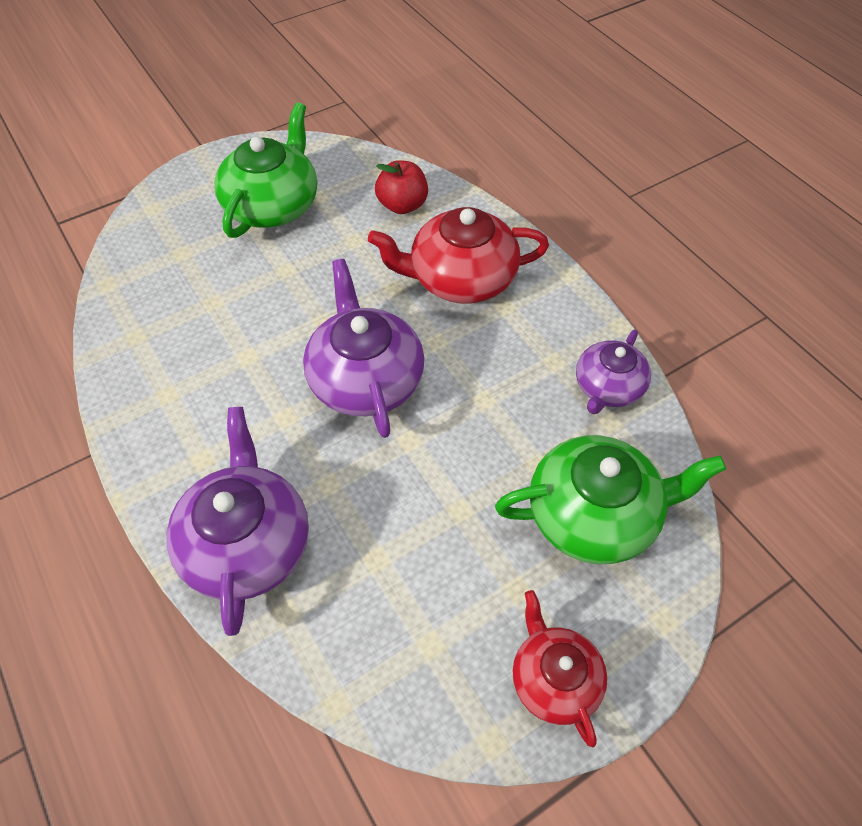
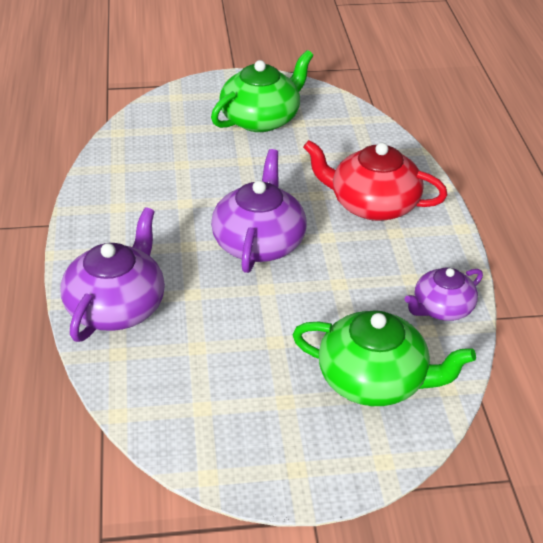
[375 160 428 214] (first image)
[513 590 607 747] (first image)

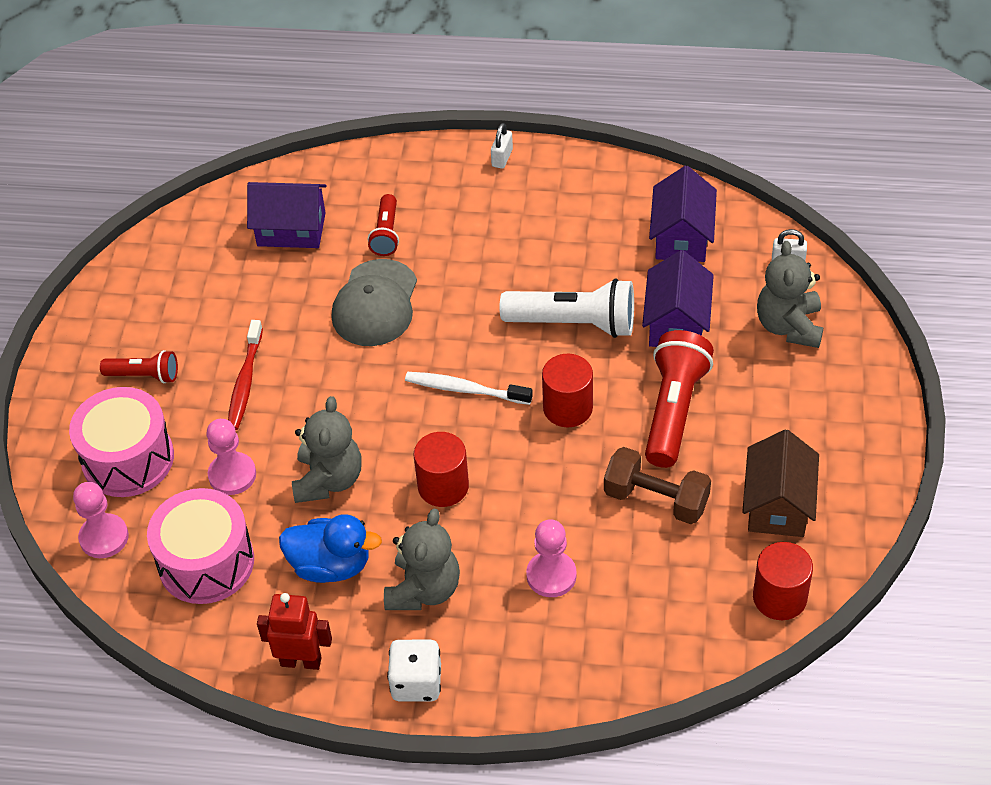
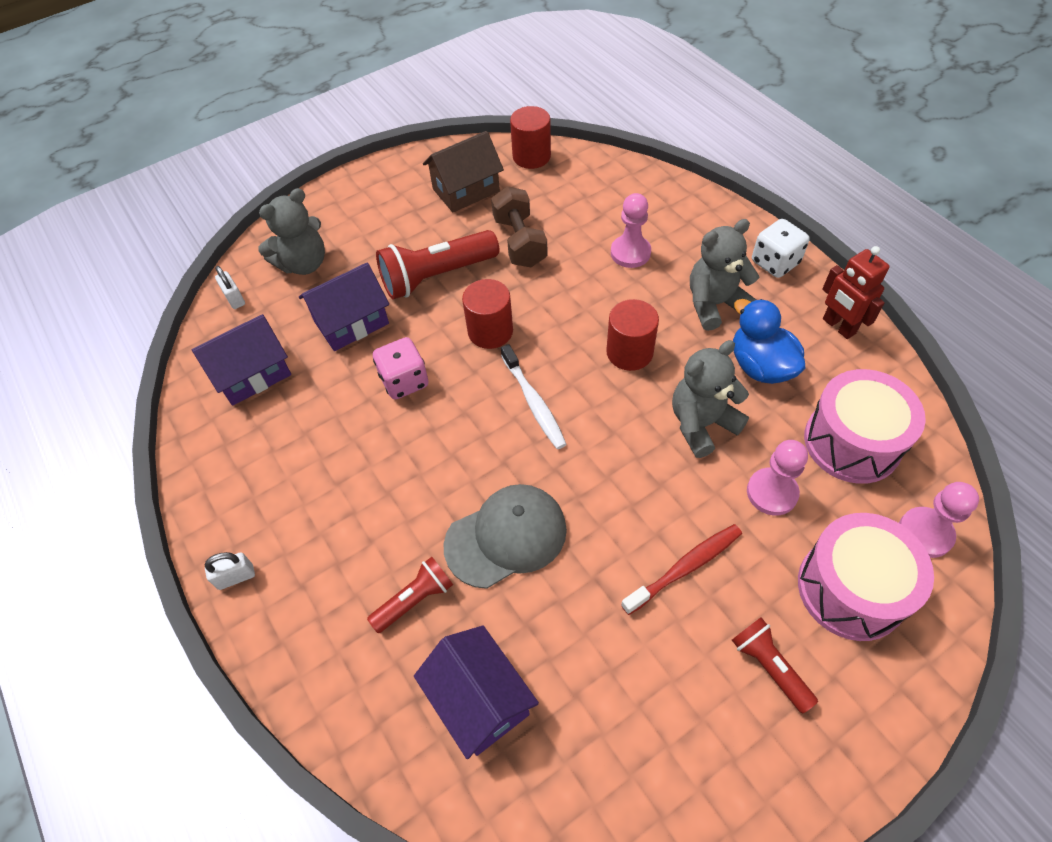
[373 337 428 399]

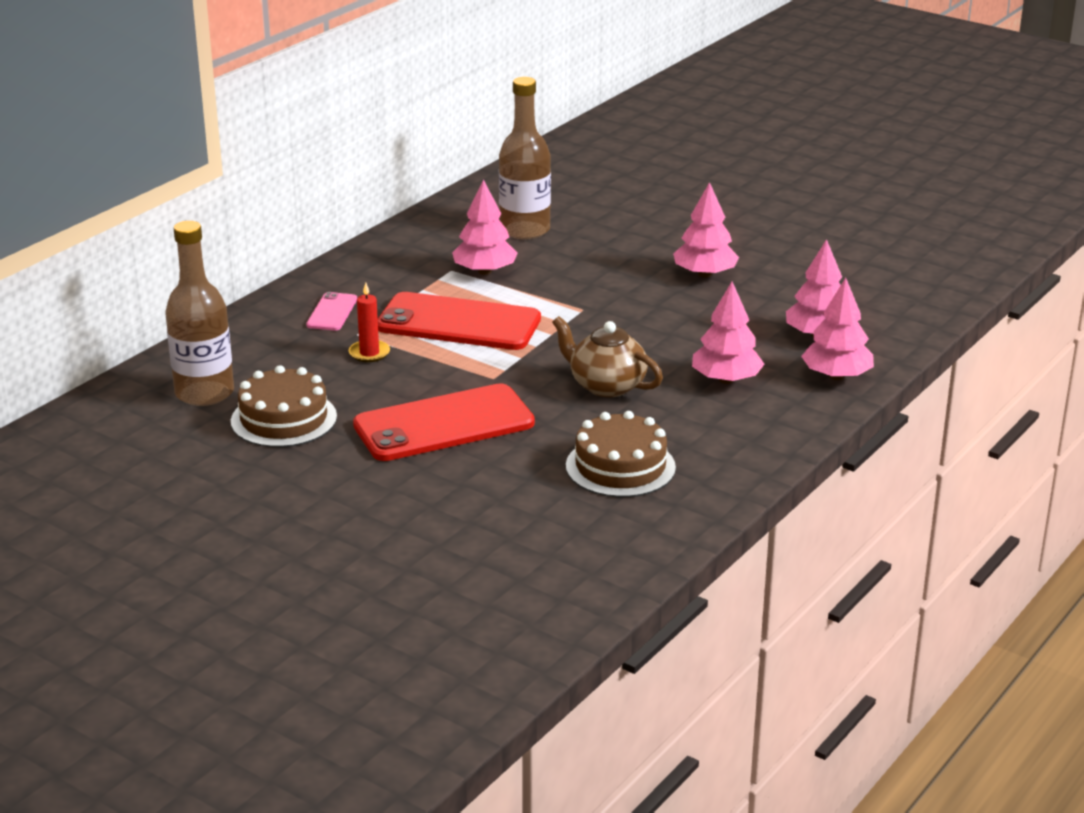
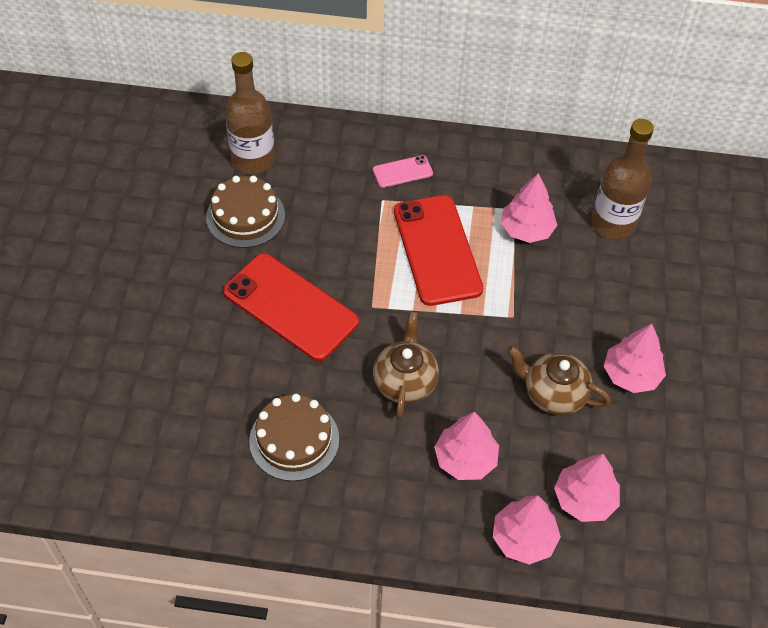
[348 283 390 362] (first image)
[507 346 611 415]

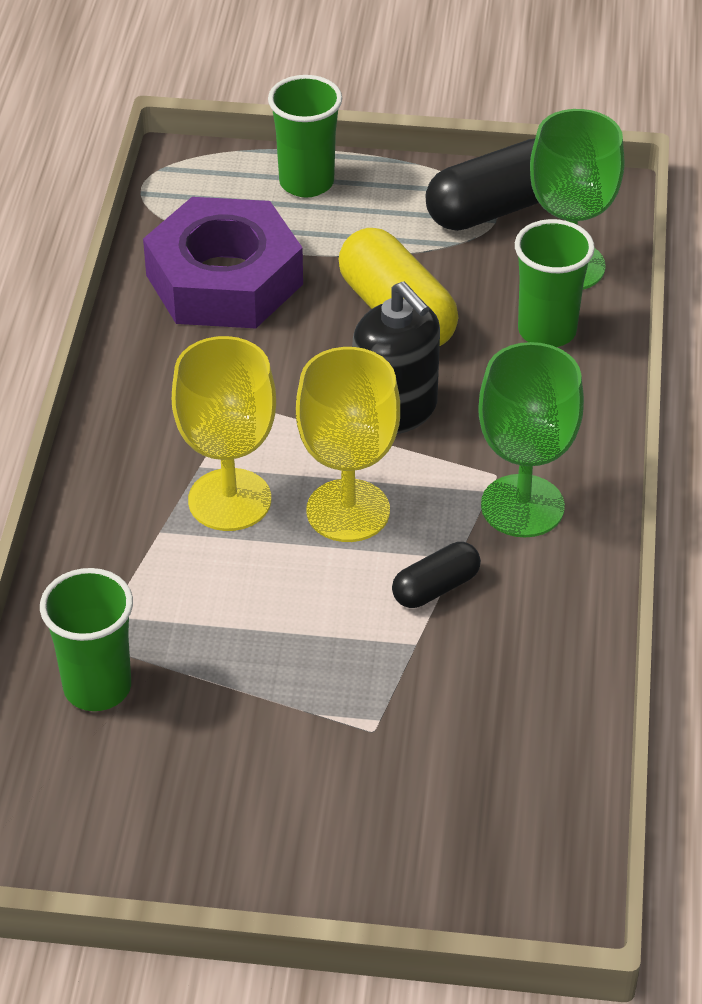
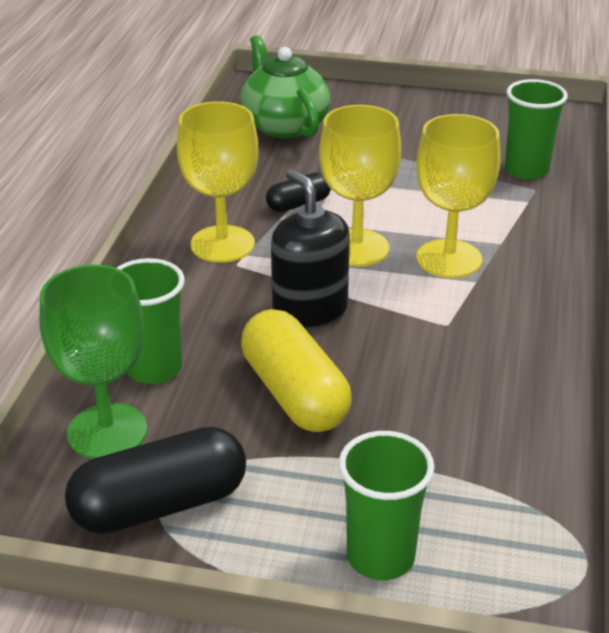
[143 197 303 328] (first image)
[177 101 258 263]
[240 35 331 138]

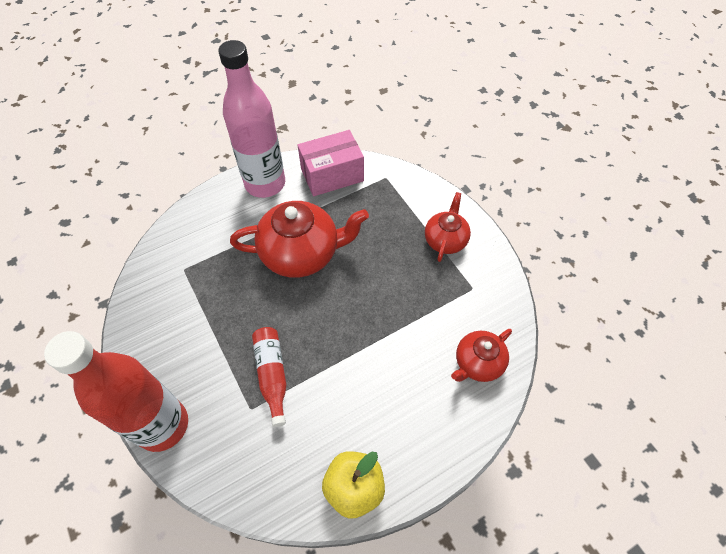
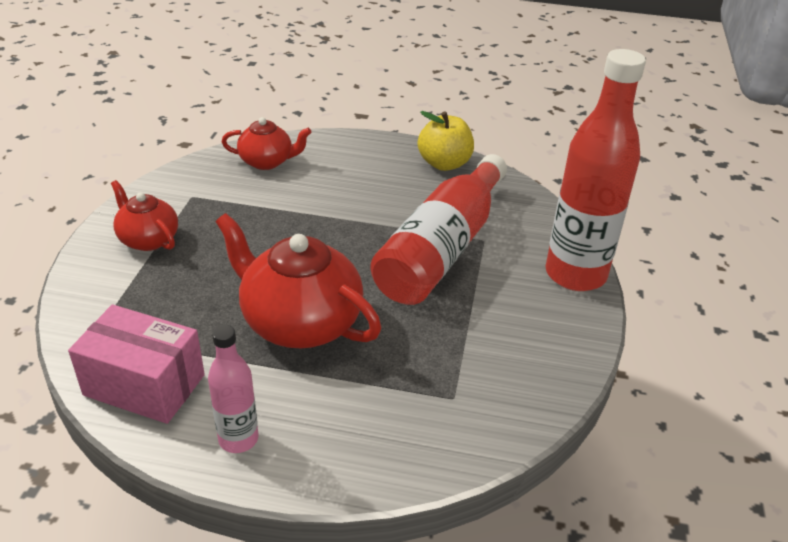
[208 325 259 453]
[111 180 178 251]
[371 154 507 305]

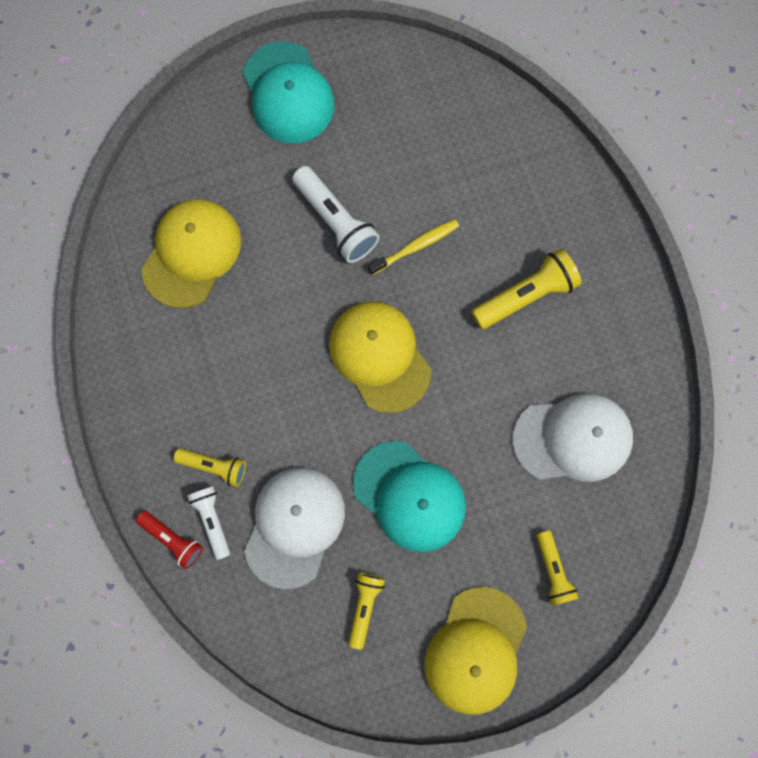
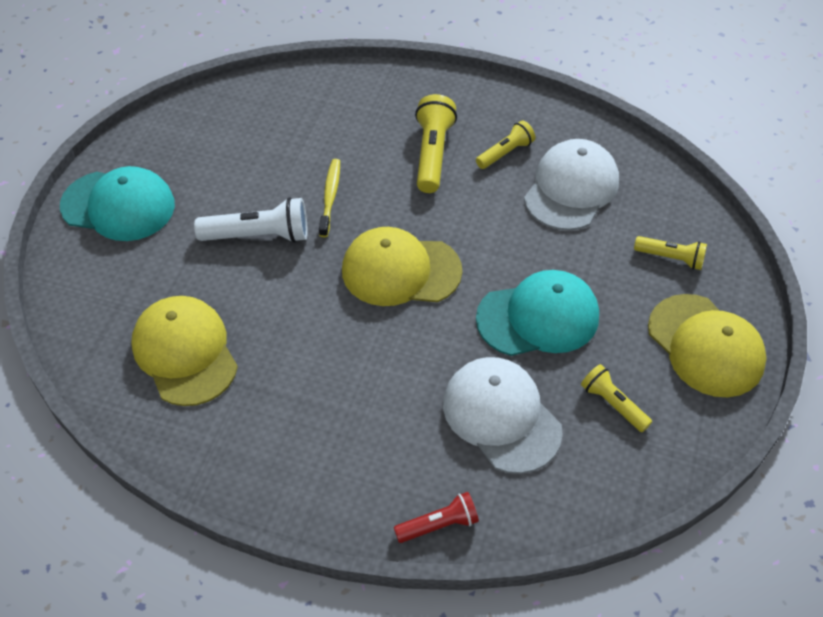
[476 120 536 169]
[187 486 230 560] (first image)

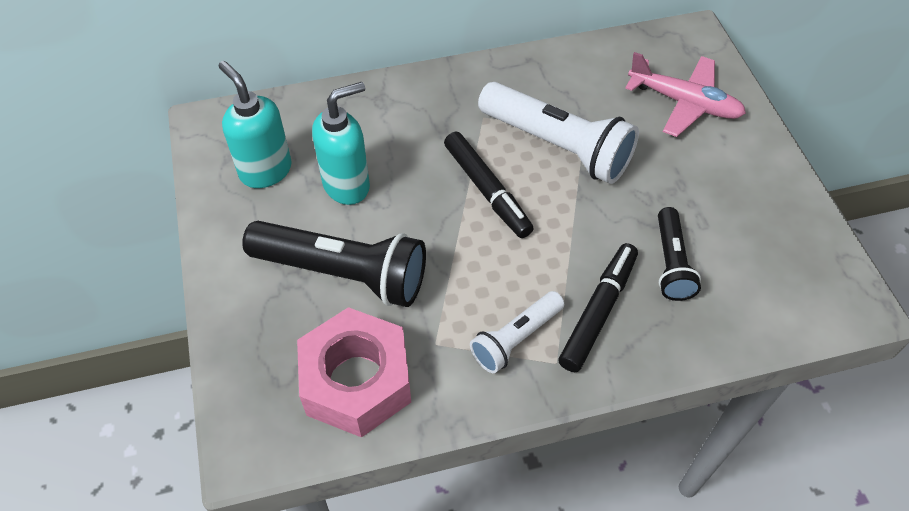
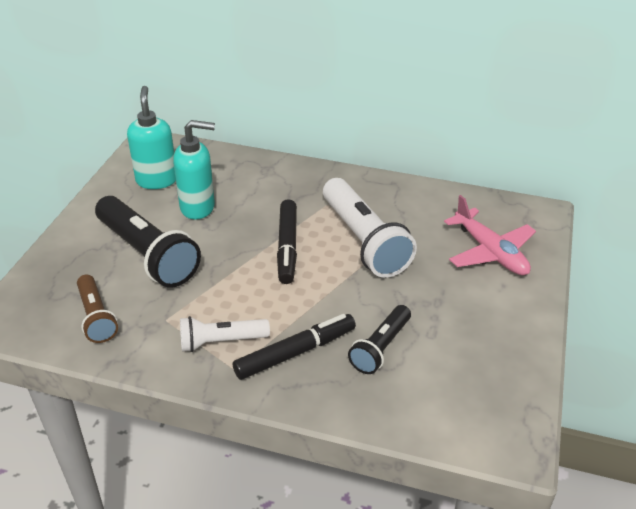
[77 275 118 343]

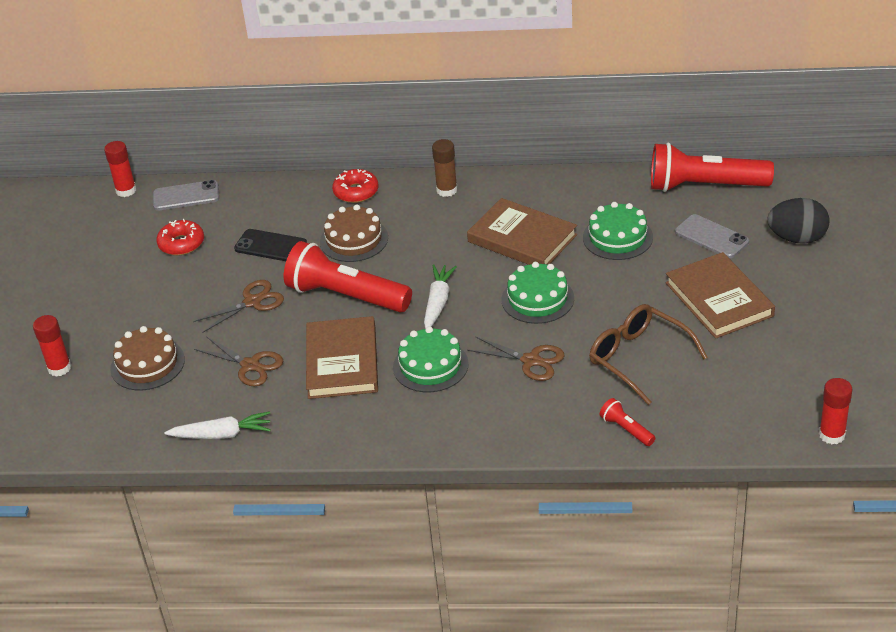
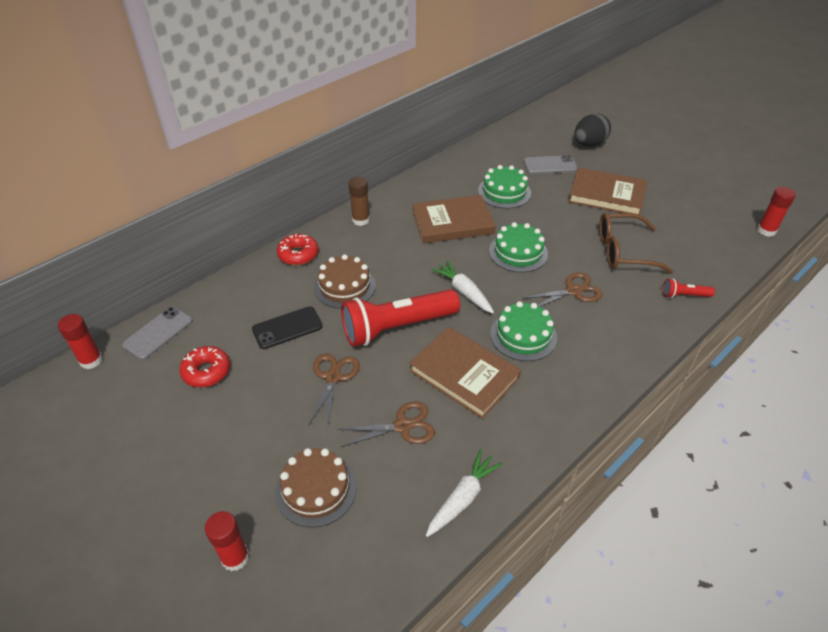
[651 143 774 192] (first image)

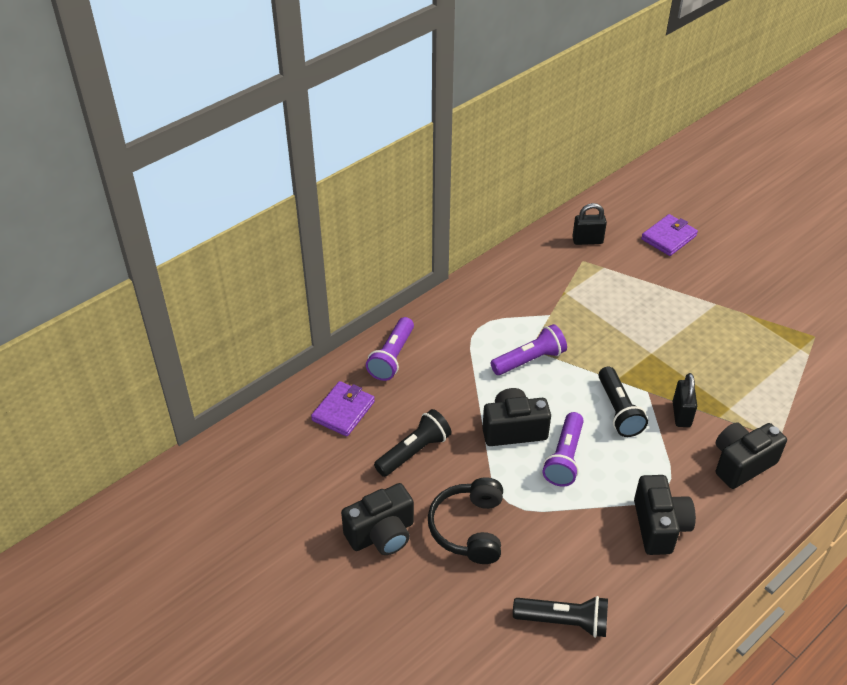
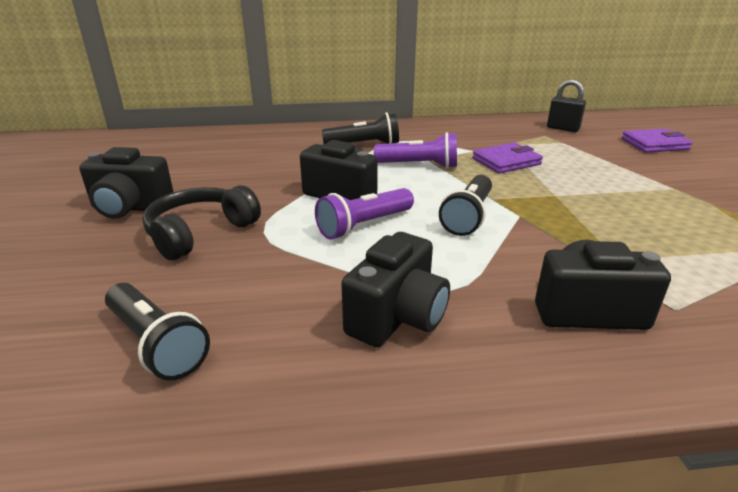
[366 317 414 381] (first image)
[673 373 697 427] (first image)
[473 142 543 174]
[322 112 399 144]

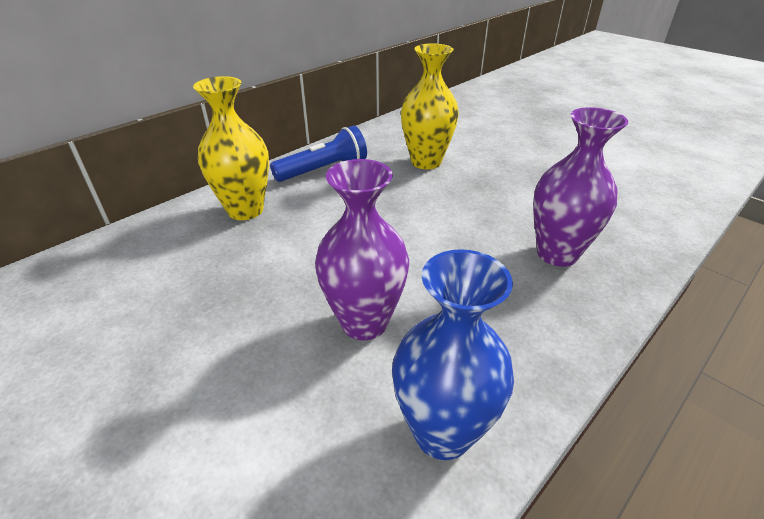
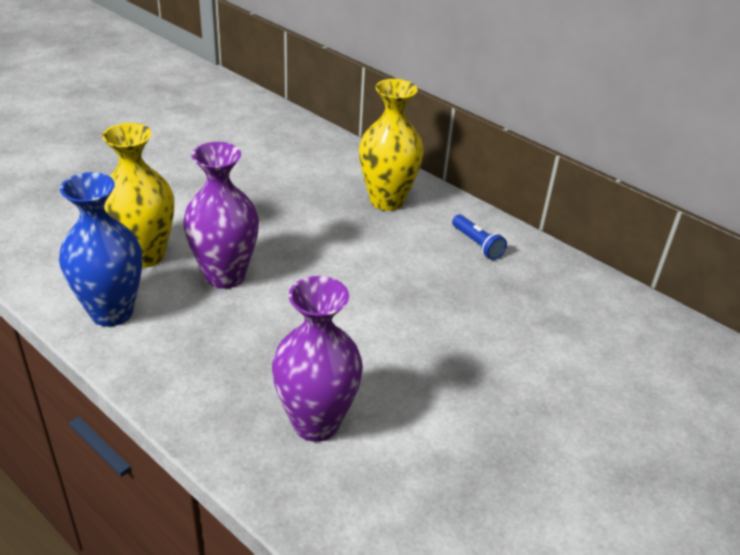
[102 123 174 268]
[452 215 507 260]

